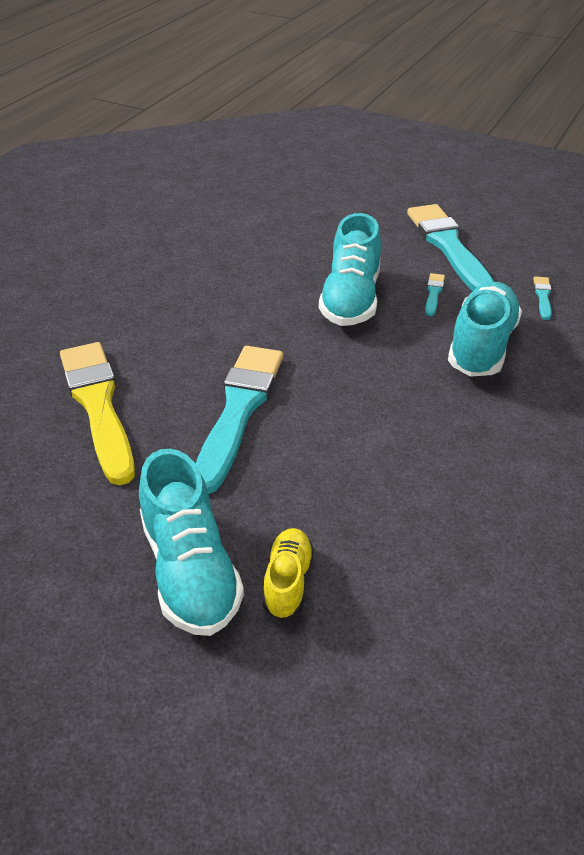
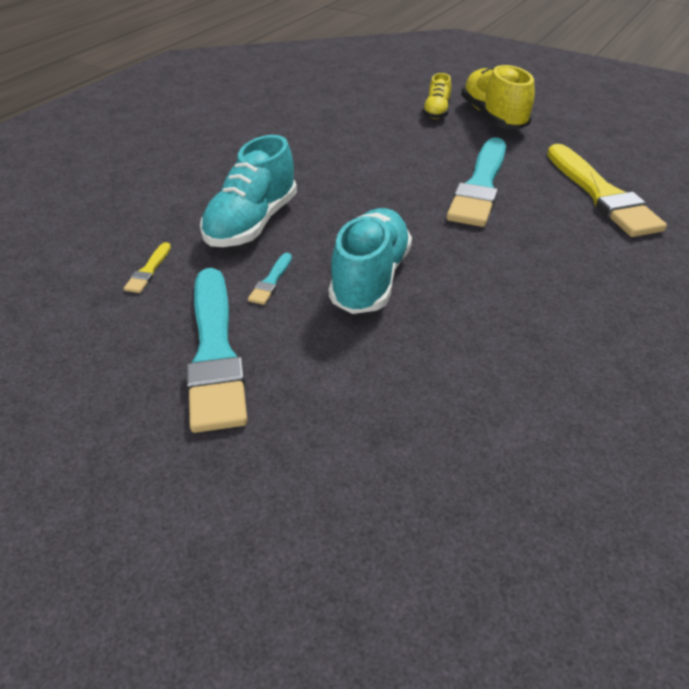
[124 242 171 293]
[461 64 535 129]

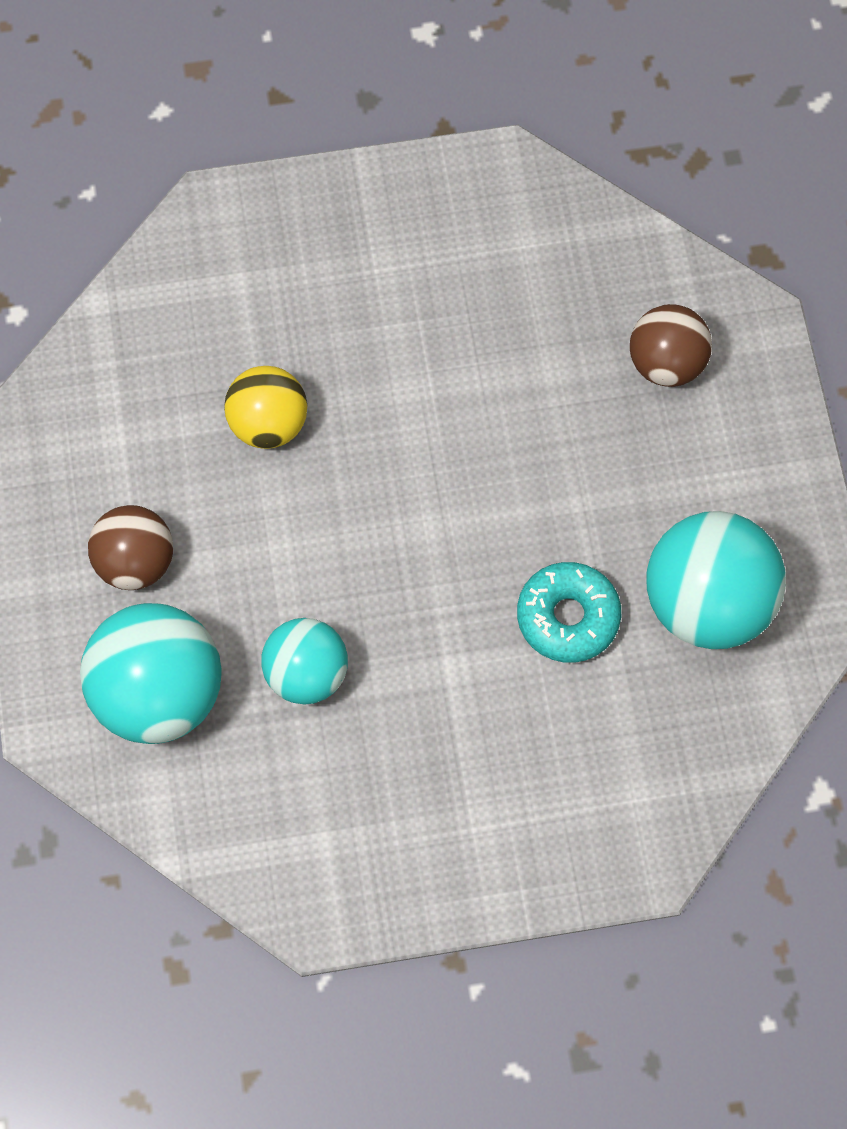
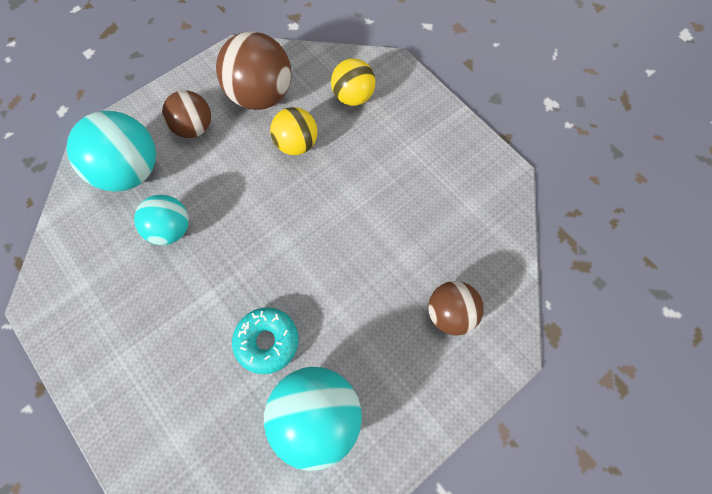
[216 31 291 110]
[331 58 376 106]

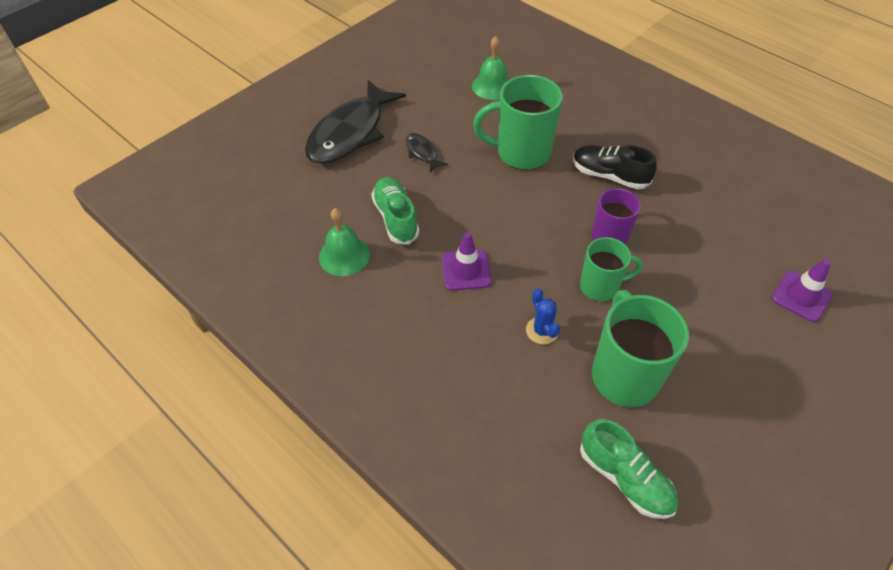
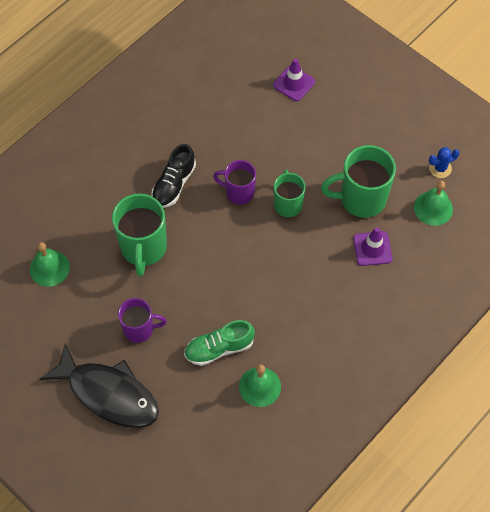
[118 298 167 343]
[353 227 392 266]
[429 147 460 178]
[414 181 453 226]

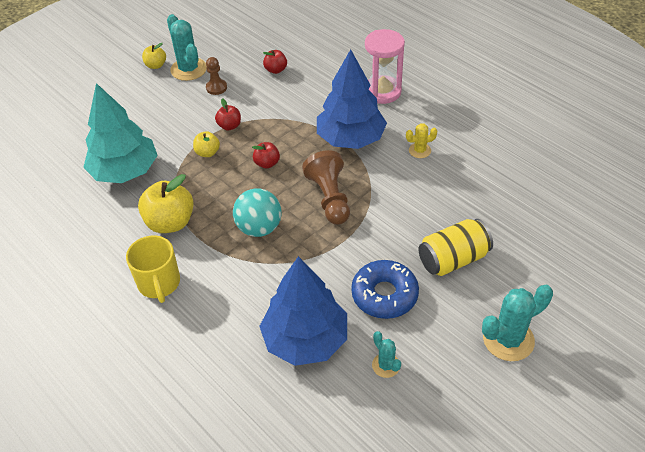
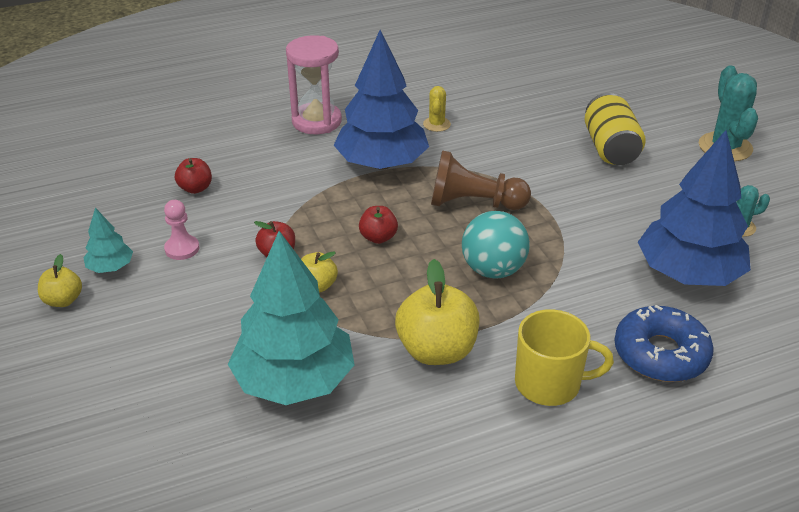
[83 208 133 273]
[164 200 199 260]
[614 305 714 382]

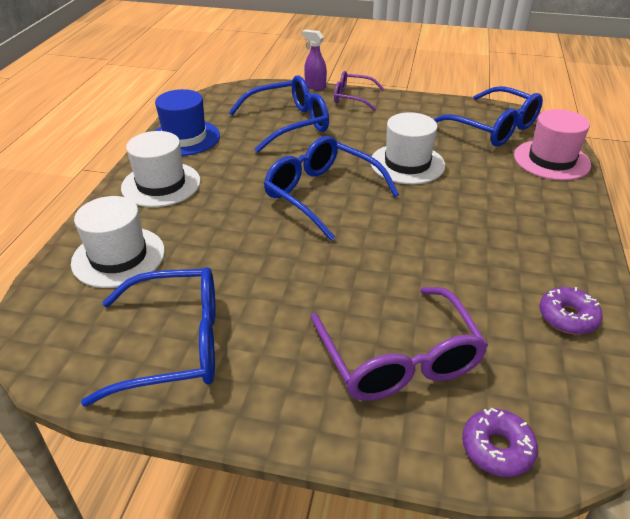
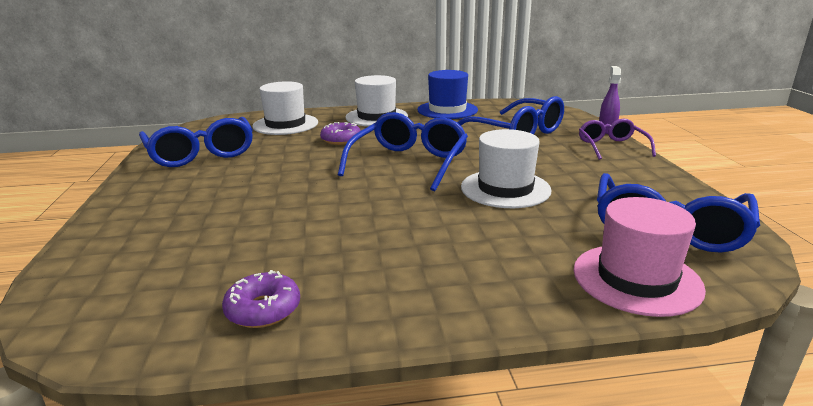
[311 287 488 401] (first image)
[320 122 361 145]

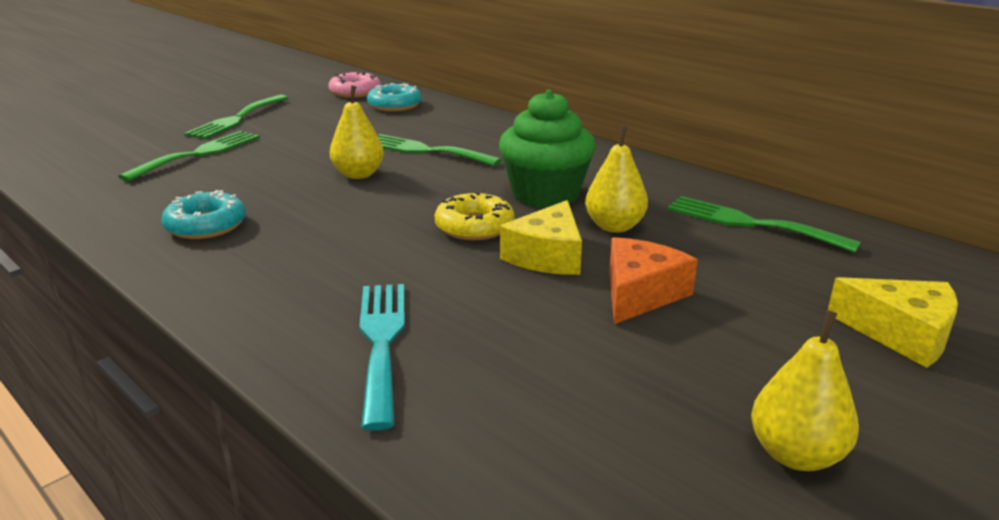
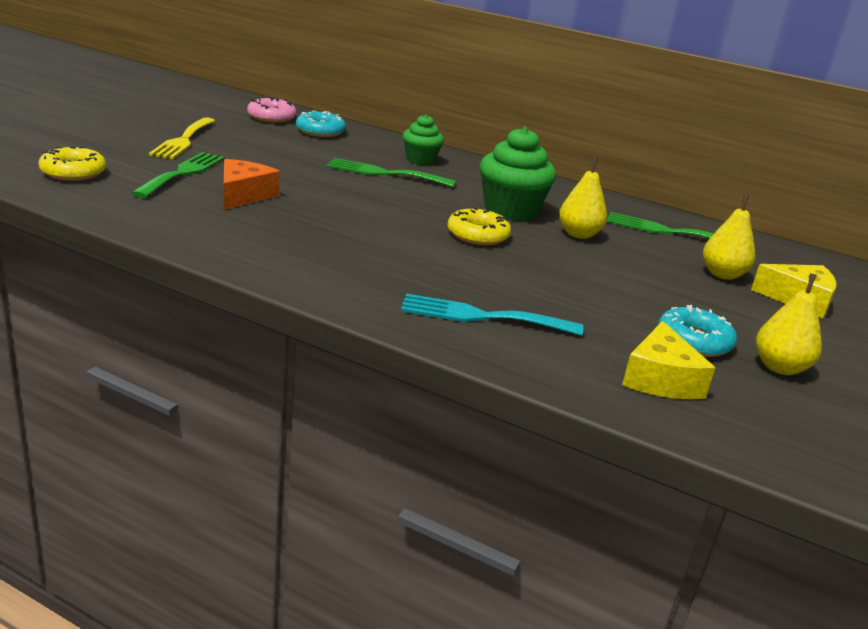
[703 194 755 280]
[149 117 215 159]
[658 305 737 357]
[622 321 715 399]
[224 159 280 209]
[401 294 583 336]
[403 114 444 165]
[38 146 106 181]

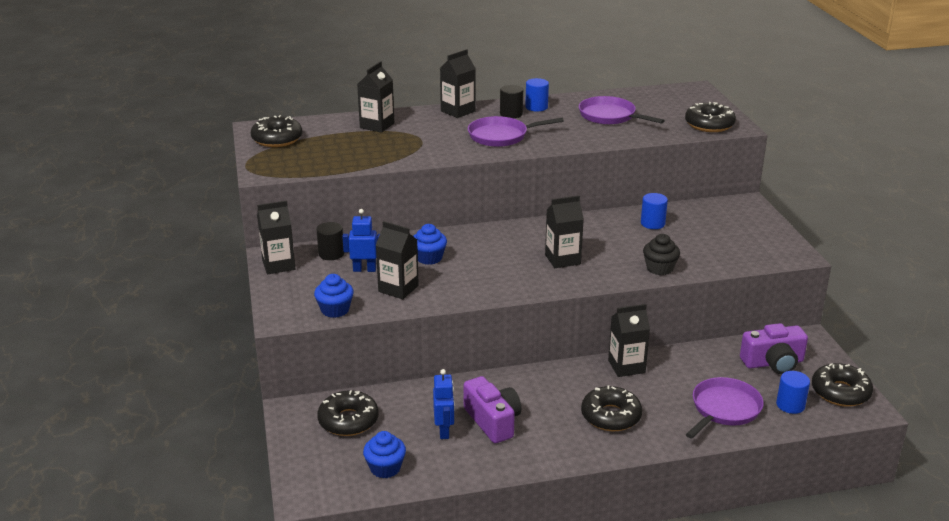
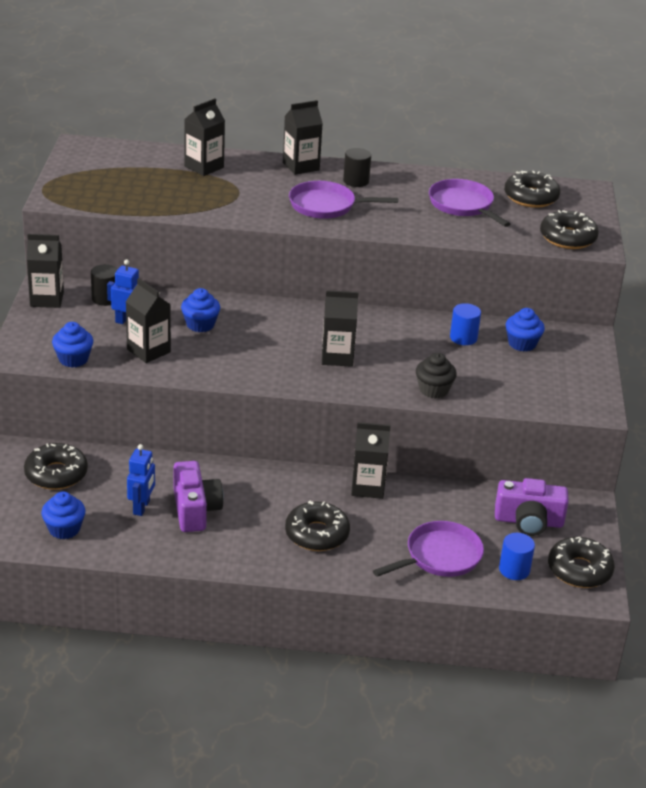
[525 78 549 111] (first image)
[504 171 560 208]
[506 308 545 352]

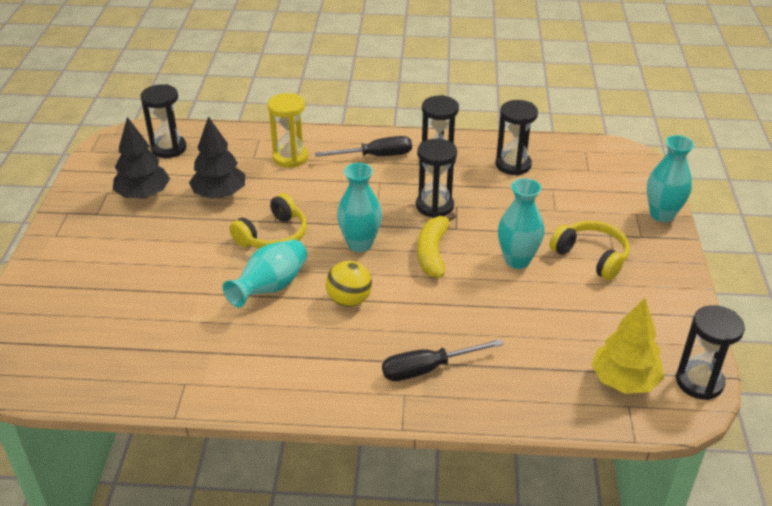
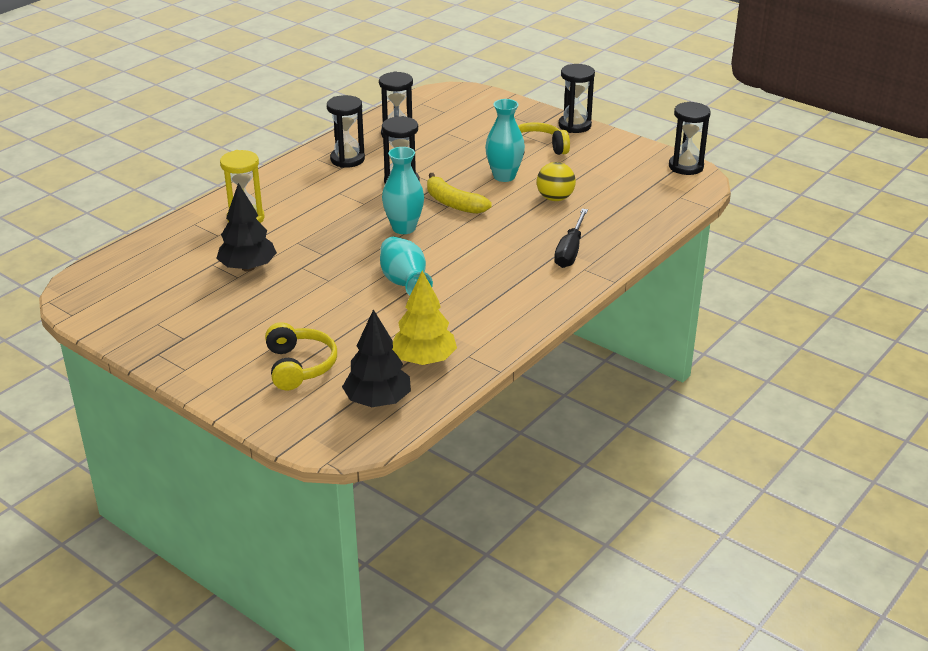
[559 64 595 133]
[342 309 411 407]
[647 135 694 222] (first image)
[315 136 412 157] (first image)
[265 322 337 390]
[537 162 576 201]
[392 271 457 365]

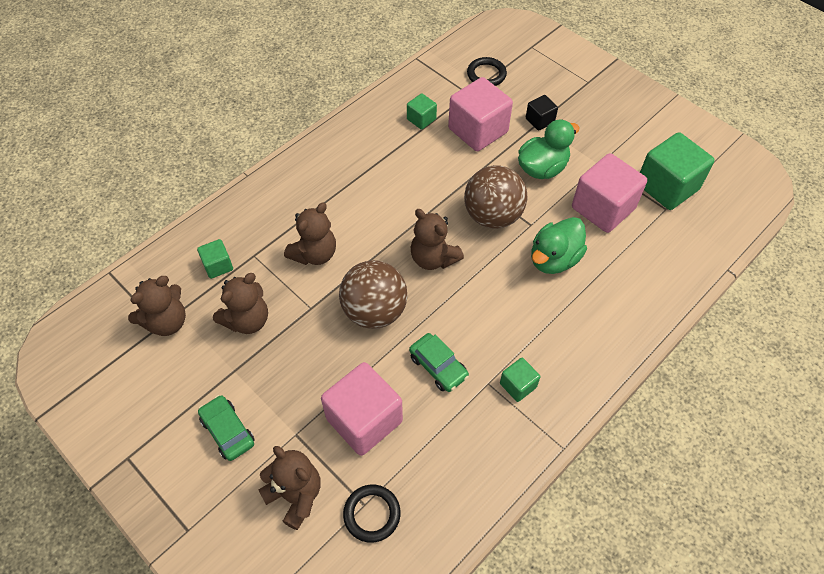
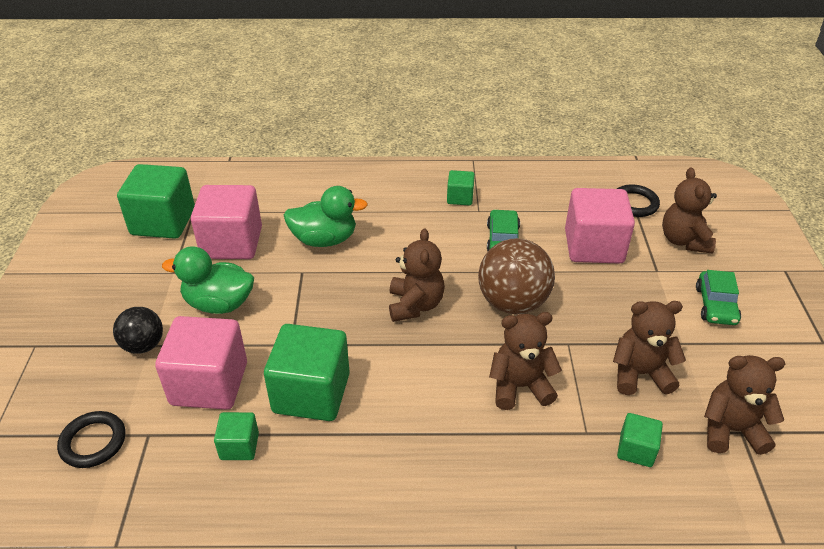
[113 307 163 354]
[464 165 528 229] (first image)
[264 324 350 421]

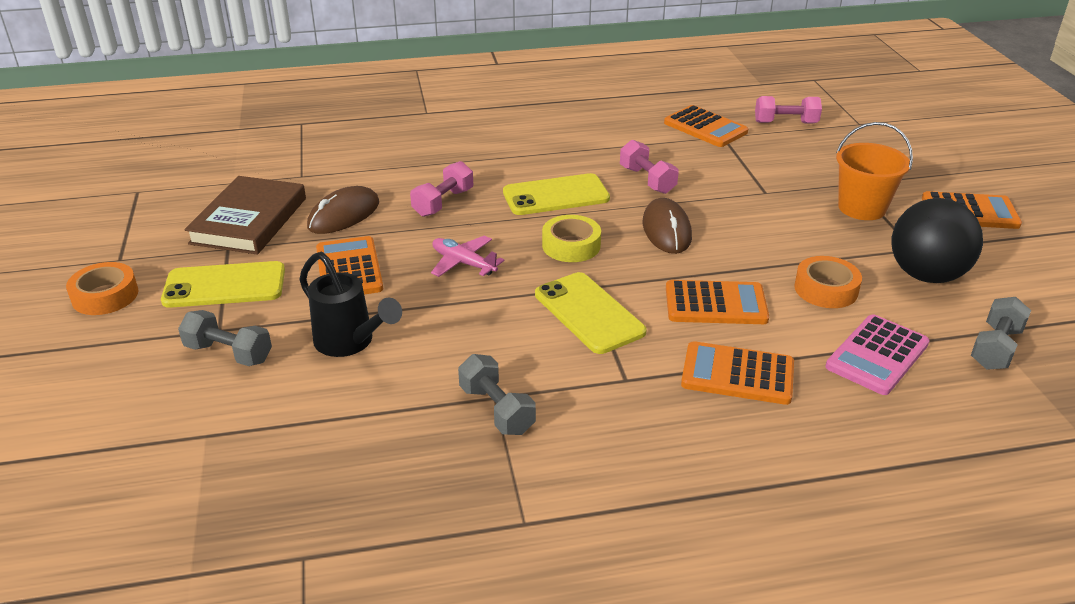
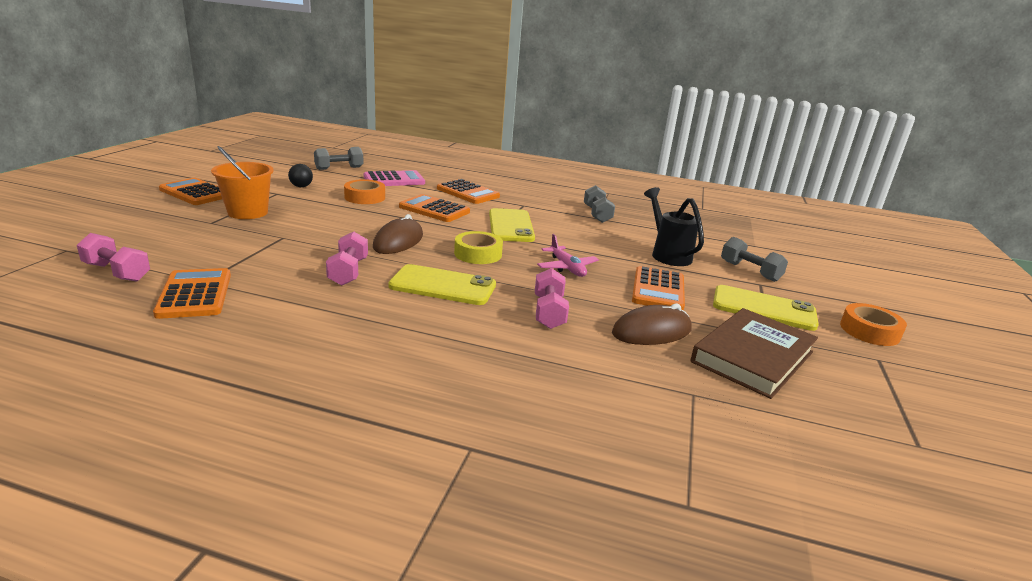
[535 268 569 329]
[288 164 313 187]

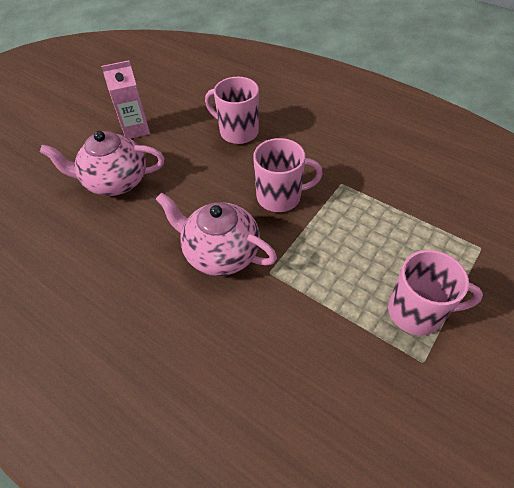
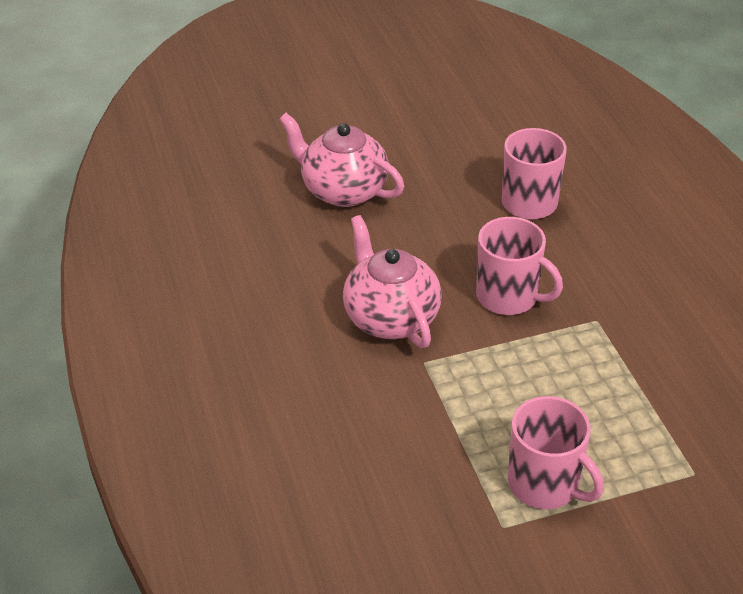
[101 60 150 139] (first image)

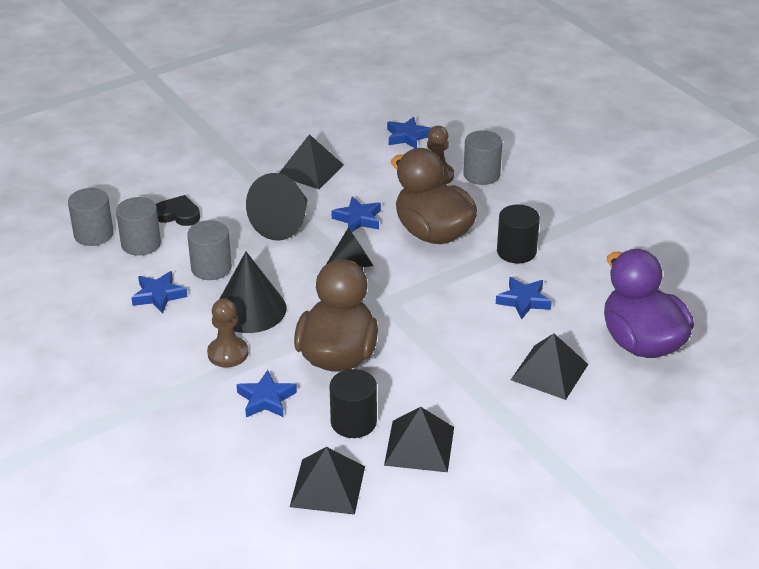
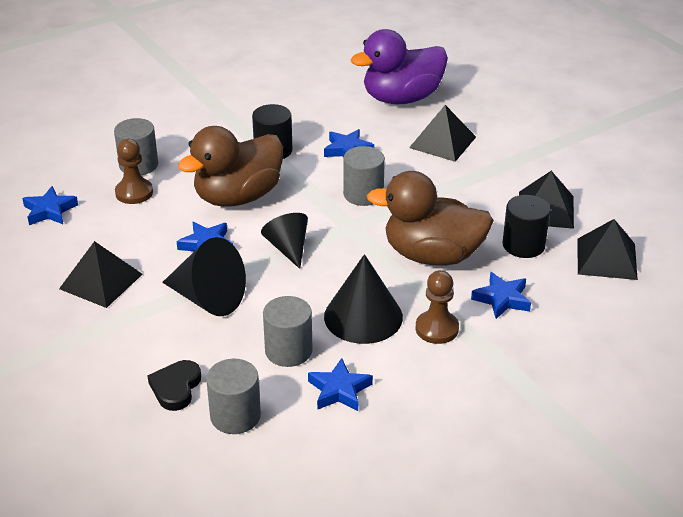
[343 146 385 206]

